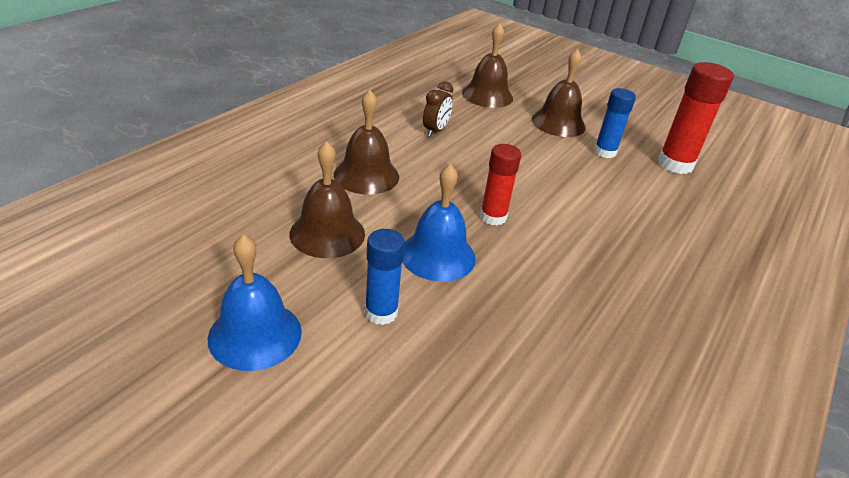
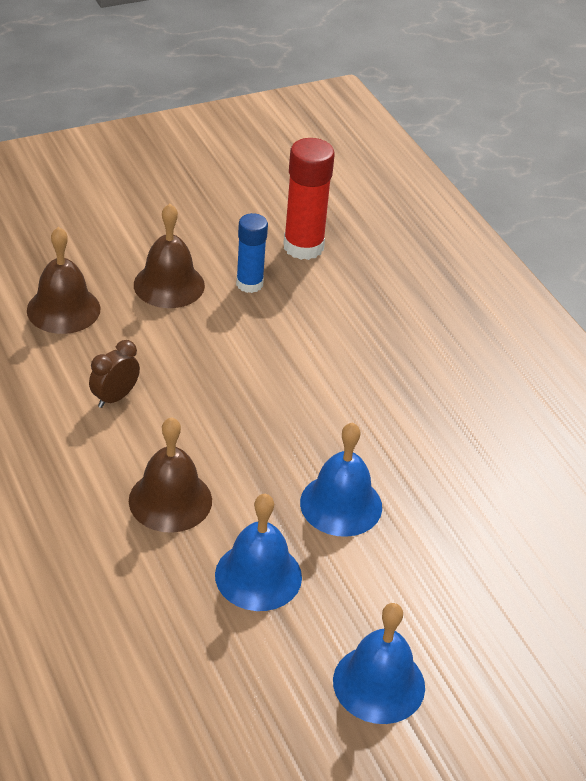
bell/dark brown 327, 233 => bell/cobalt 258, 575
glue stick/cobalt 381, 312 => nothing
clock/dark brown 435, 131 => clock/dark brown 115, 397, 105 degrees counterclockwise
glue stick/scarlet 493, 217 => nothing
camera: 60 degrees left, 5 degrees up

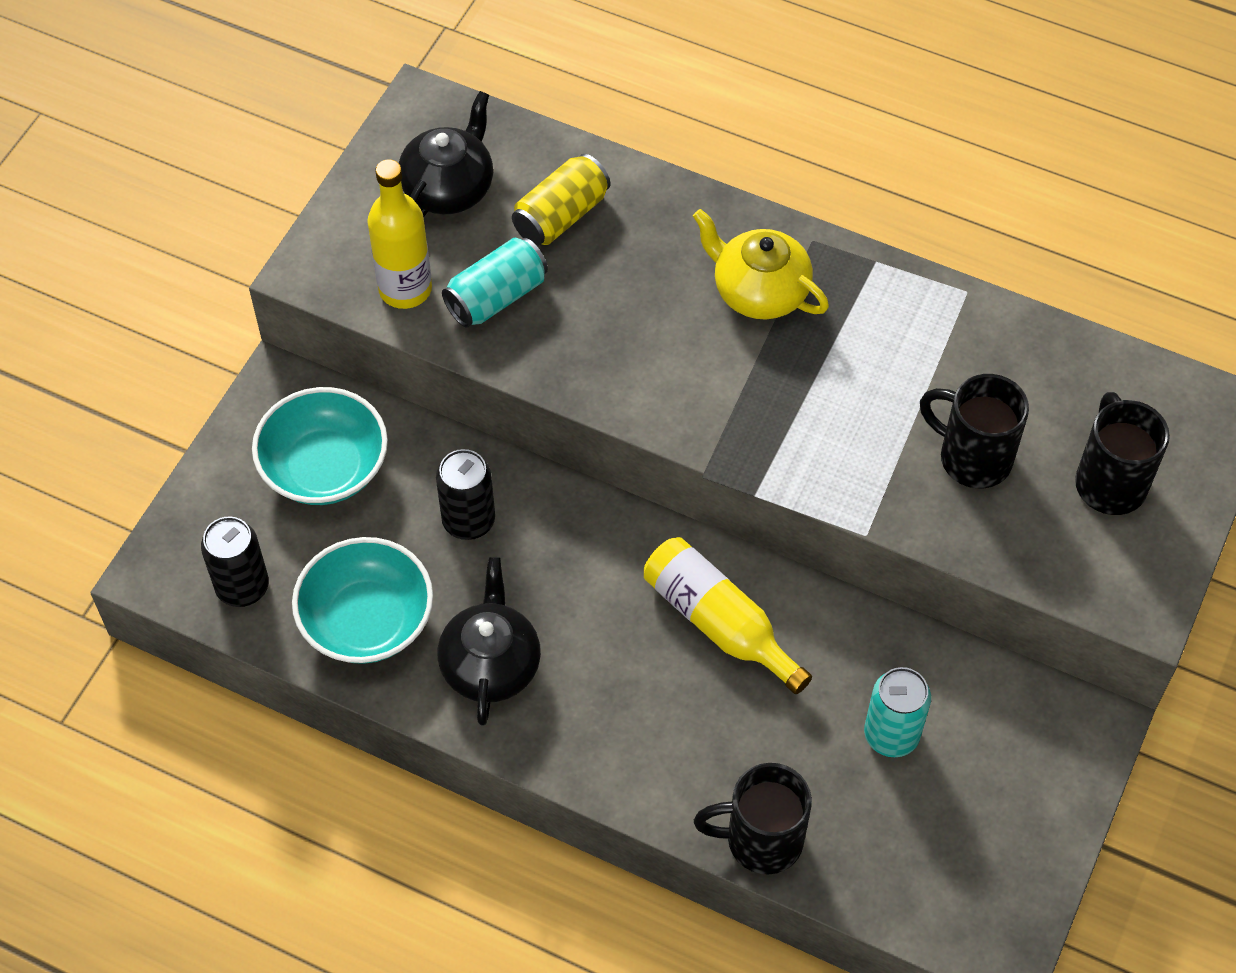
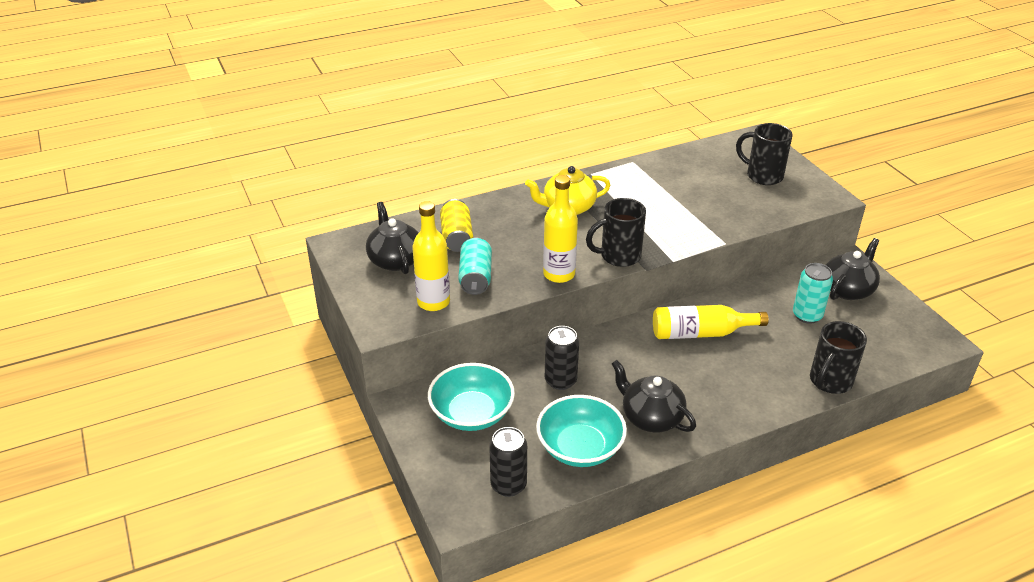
tea mug/black 972, 457 => tea mug/black 618, 256, move
nothing => bottle/bright yellow 559, 274
nothing => china teapot/black 847, 289
camera: 50 degrees left, 20 degrees down

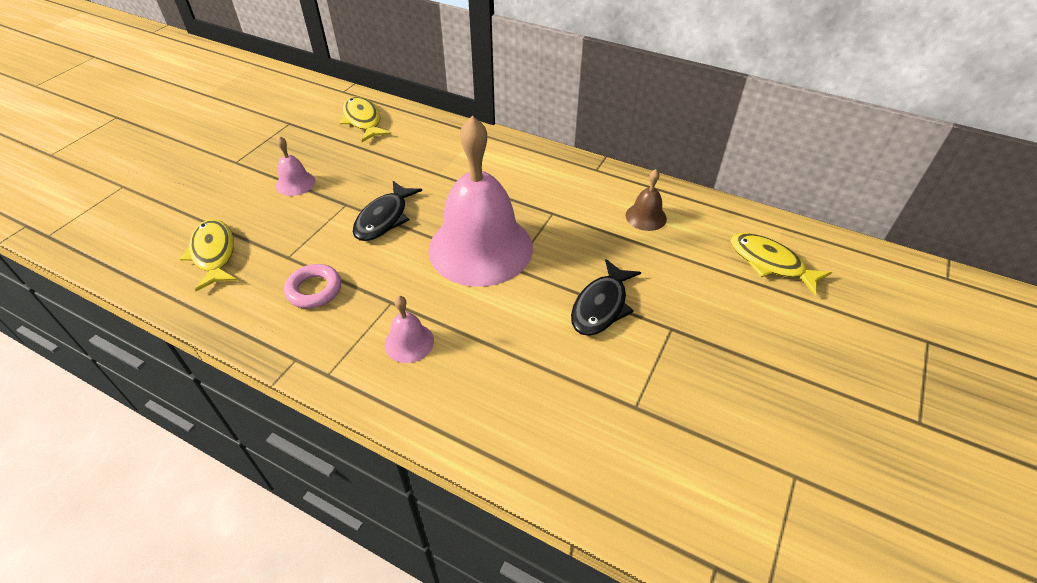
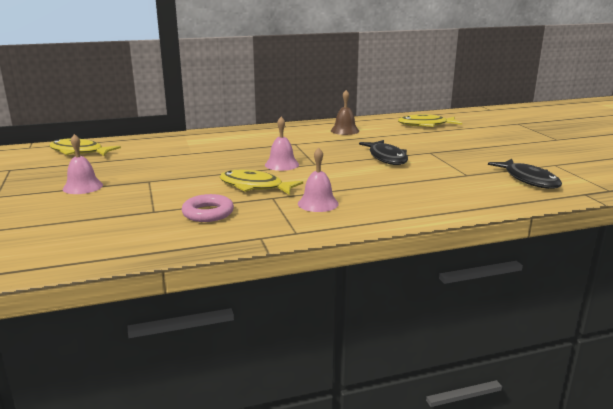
fish figure/bright yellow 214, 254 => fish figure/bright yellow 254, 186, move
fish figure/black 384, 218 => fish figure/black 529, 180, move
bell/pink 480, 248 => bell/pink 282, 164, x0.41
camera: 45 degrees left, 25 degrees down

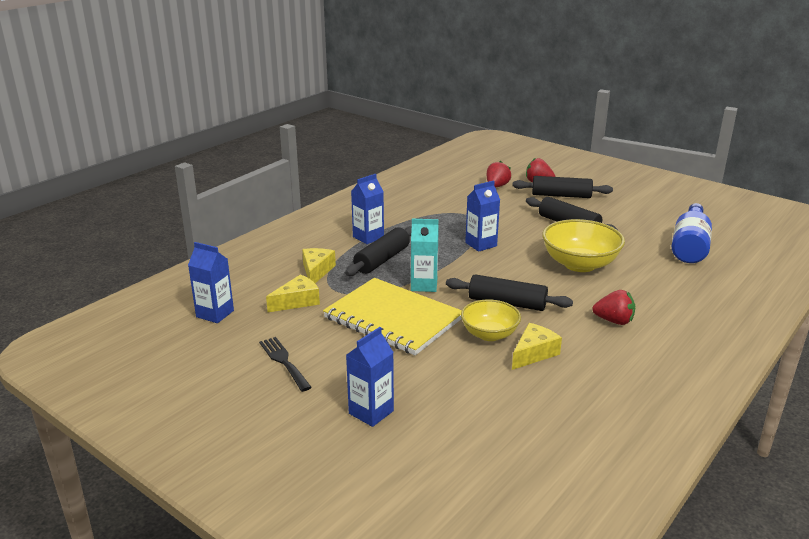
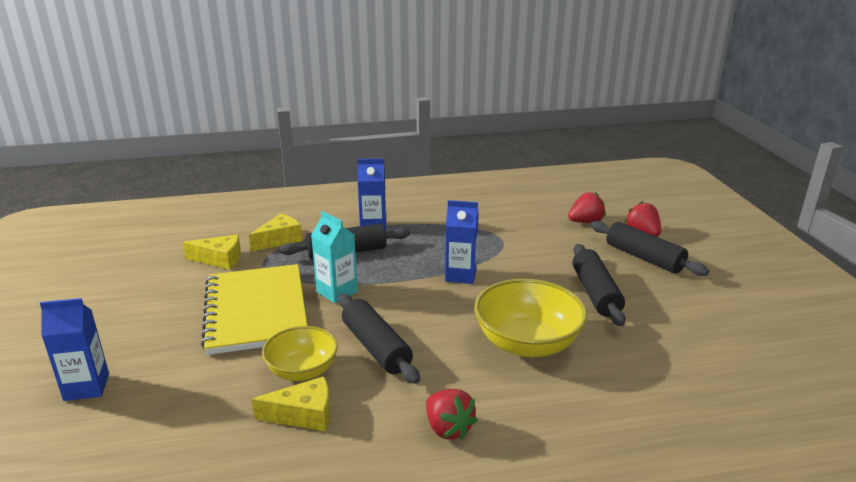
carton/cobalt 215, 314 => nothing
table fork/black 284, 361 => nothing
bottle/cobalt 689, 246 => nothing
camera: 40 degrees right, 0 degrees up

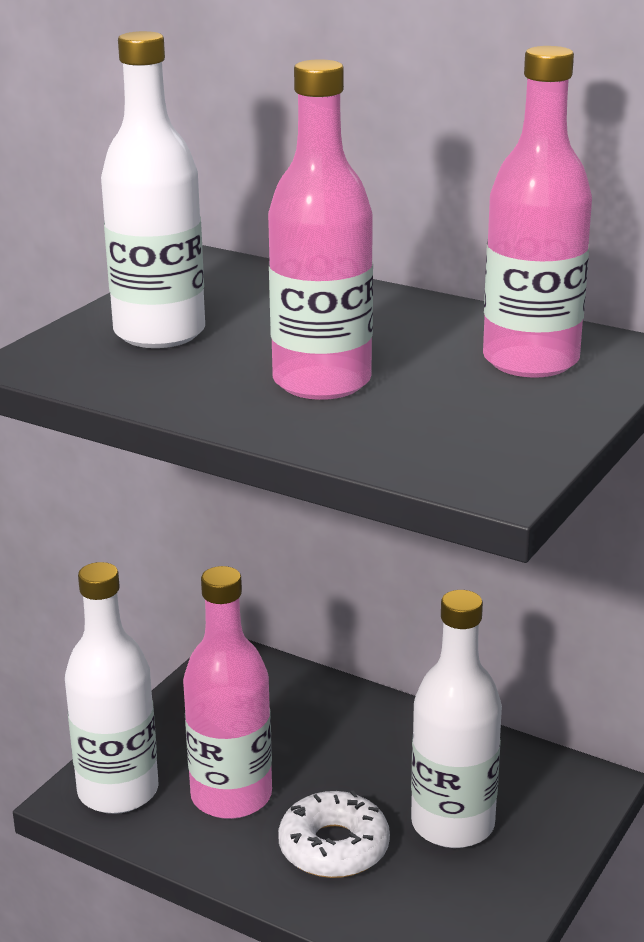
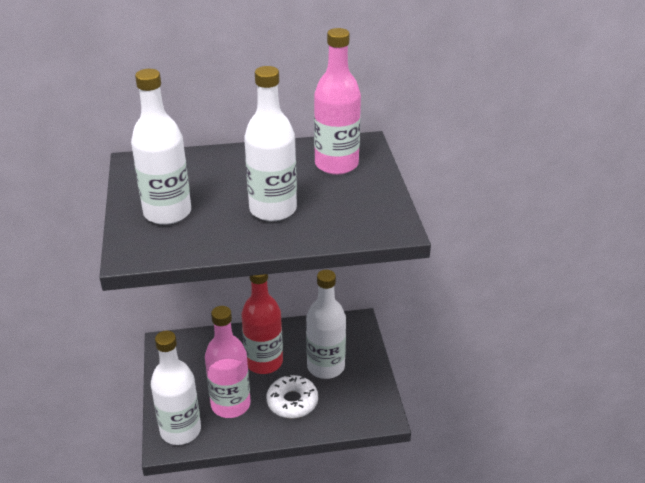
bottle/pink 322, 382 => bottle/snow-white 273, 209
nothing => bottle/scarlet 264, 362
camera: 40 degrees left, 10 degrees up

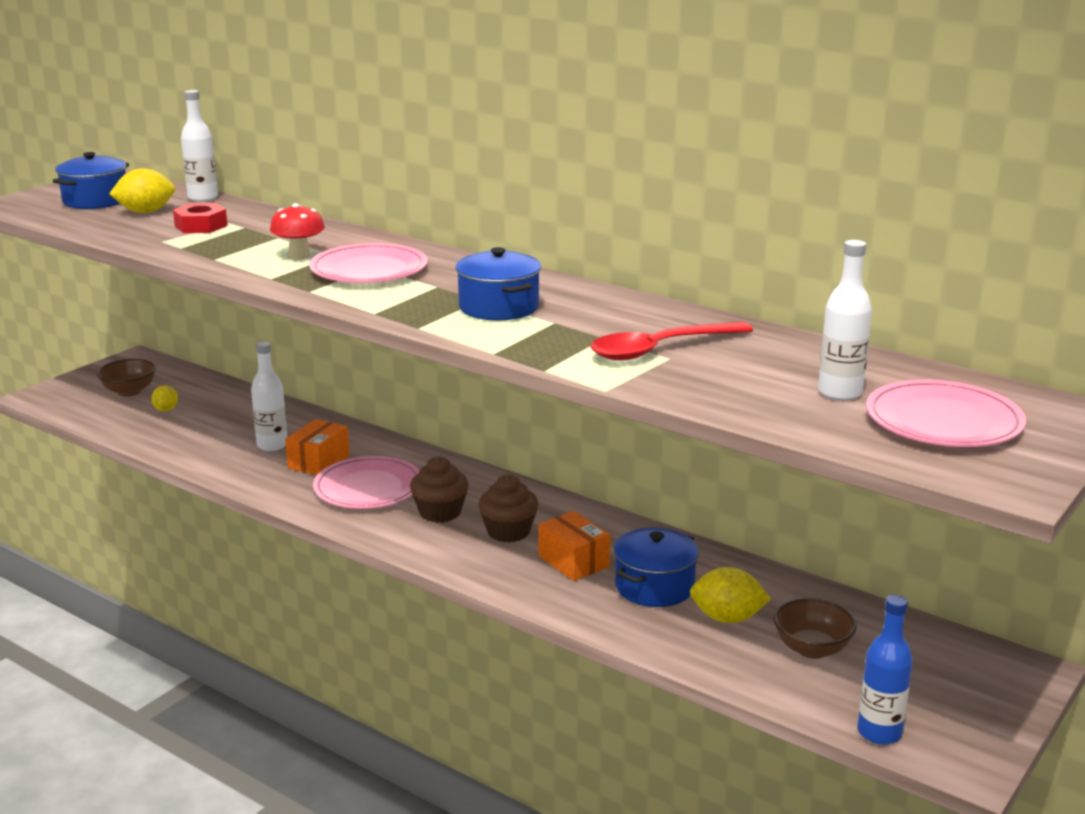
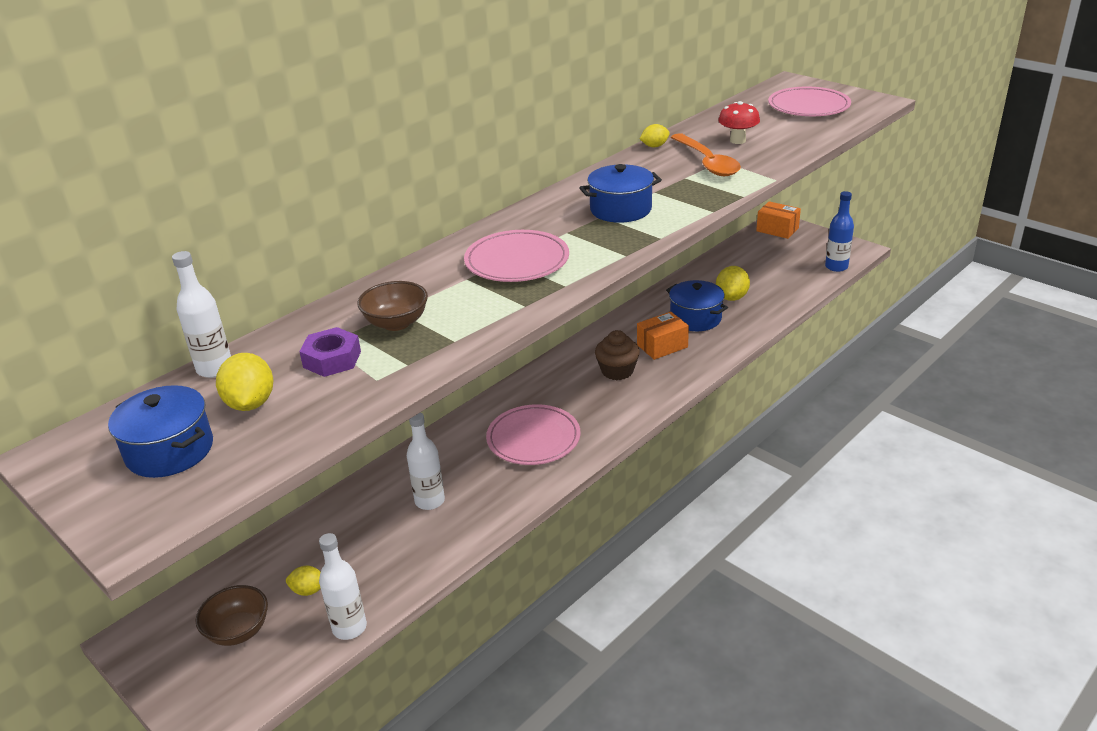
hex nut/scarlet 201, 226 => hex nut/violet 332, 359
fungus/scarlet 299, 255 => fungus/scarlet 737, 140, move
box/orange 319, 462 => box/orange 777, 229, move
fairy cake/dark brown 440, 512 => nothing
teaspoon/scarlet 660, 349 => teaspoon/orange 707, 162
deep dish/dark brown 812, 649 => deep dish/dark brown 396, 323, move
bottle/snow-white 840, 392 => bottle/snow-white 349, 627, move
nothing => lemon/bright yellow 654, 146
camera: 80 degrees left, 10 degrees up

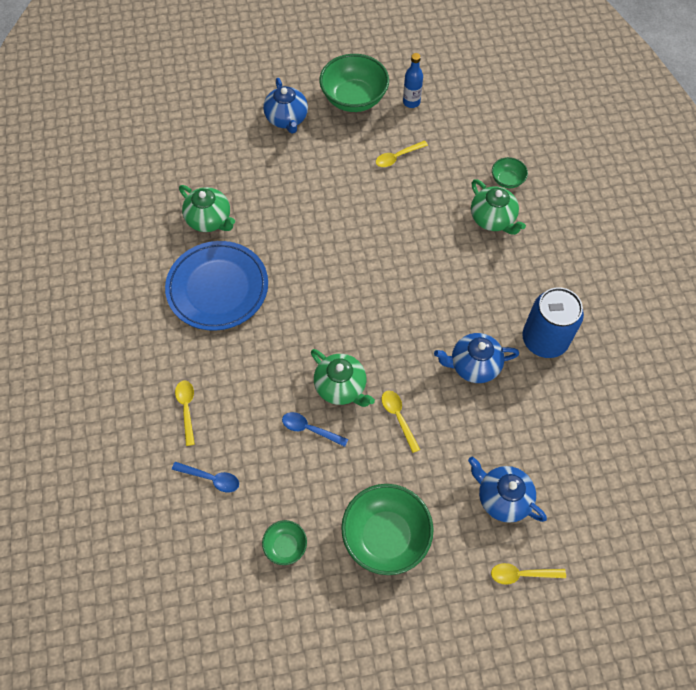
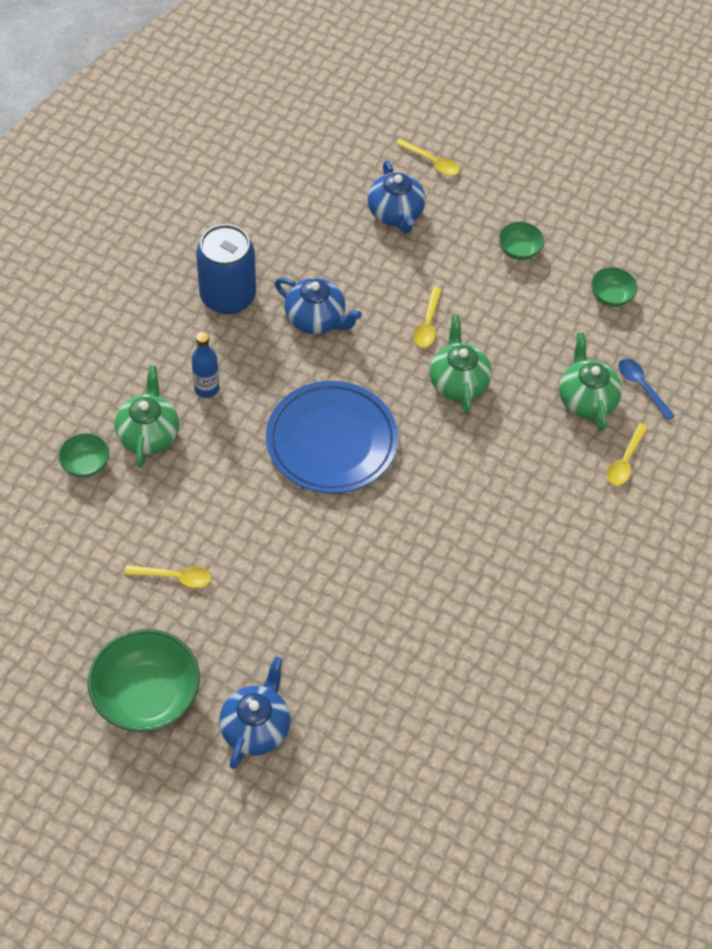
plate/cobalt 217, 288 => plate/cobalt 331, 441, move
china teapot/green 209, 220 => china teapot/green 586, 399, move
teaspoon/cobalt 310, 429 => nothing
deep dish/green 386, 536 => deep dish/green 519, 250, x0.50
bottle/cobalt 411, 102 => bottle/cobalt 206, 388, move
camera: 145 degrees left, 5 degrees down

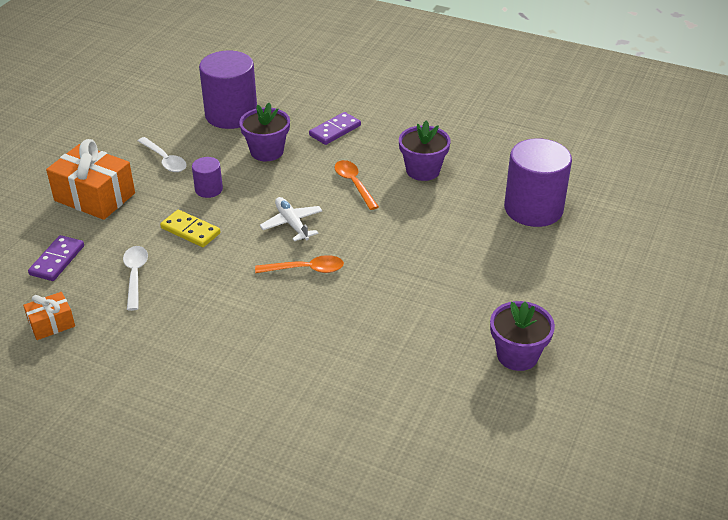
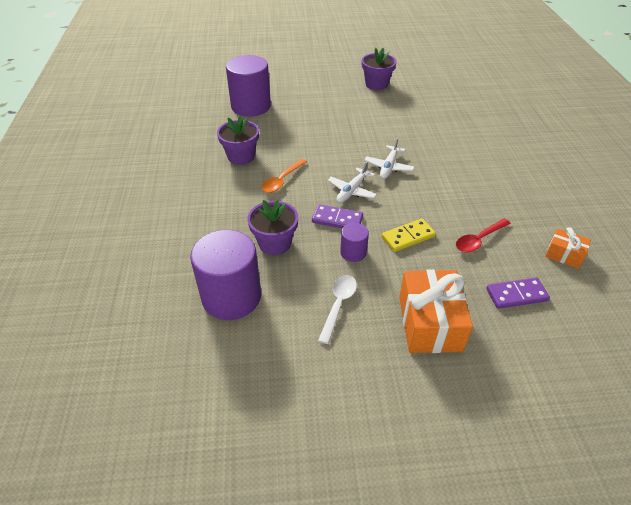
teaspoon/snow-white 135, 276 => teaspoon/scarlet 479, 240
domino tile/bright yellow 190, 231 => domino tile/bright yellow 408, 237, 60 degrees clockwise
teaspoon/orange 306, 269 => plane/snow-white 388, 167
domino tile/violet 335, 130 => domino tile/violet 337, 219, move
camera: 120 degrees left, 5 degrees up

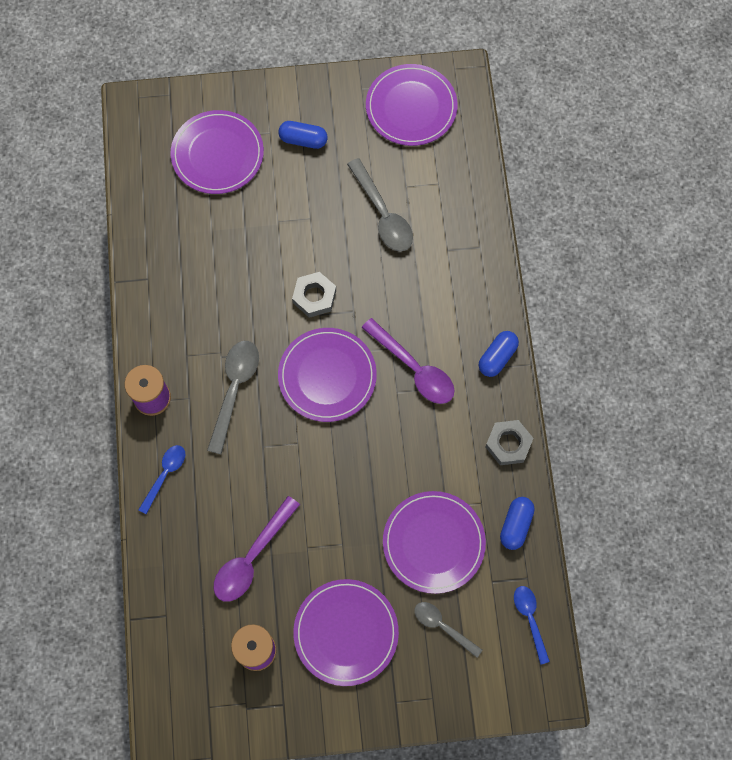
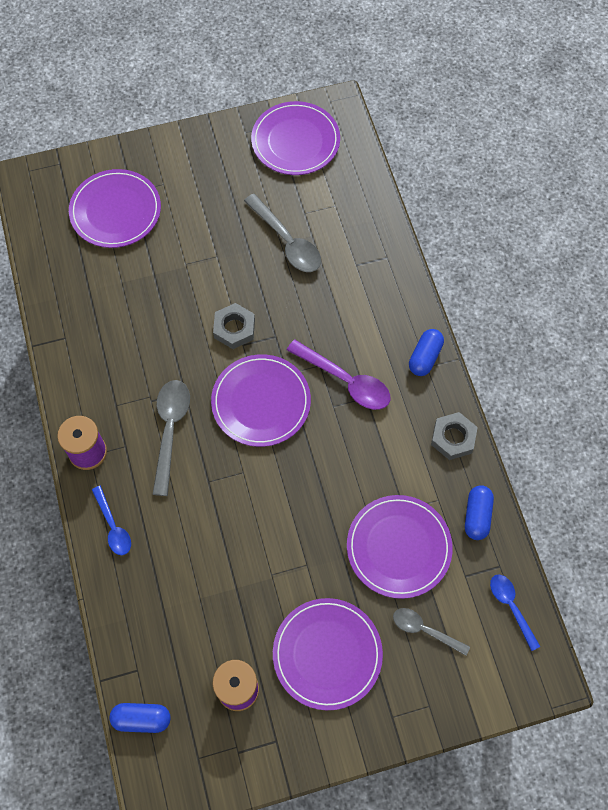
teaspoon/cobalt 165, 475 => teaspoon/cobalt 113, 526, 135 degrees clockwise
teaspoon/violet 252, 557 => nothing
pill/cobalt 303, 140 => pill/cobalt 142, 719, move
camera: 10 degrees left, 5 degrees down

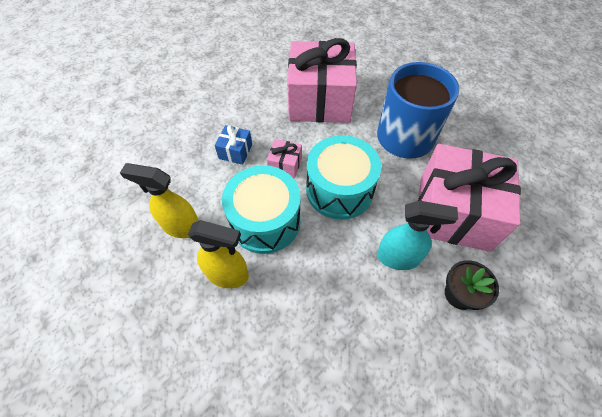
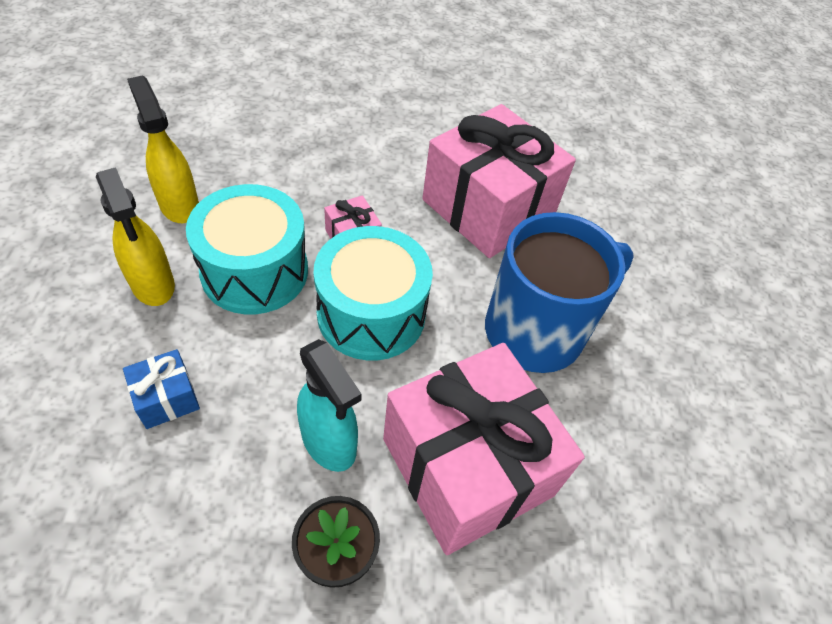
wrapped gift/cobalt 235, 151 => wrapped gift/cobalt 167, 398, move
camera: 40 degrees right, 5 degrees down

